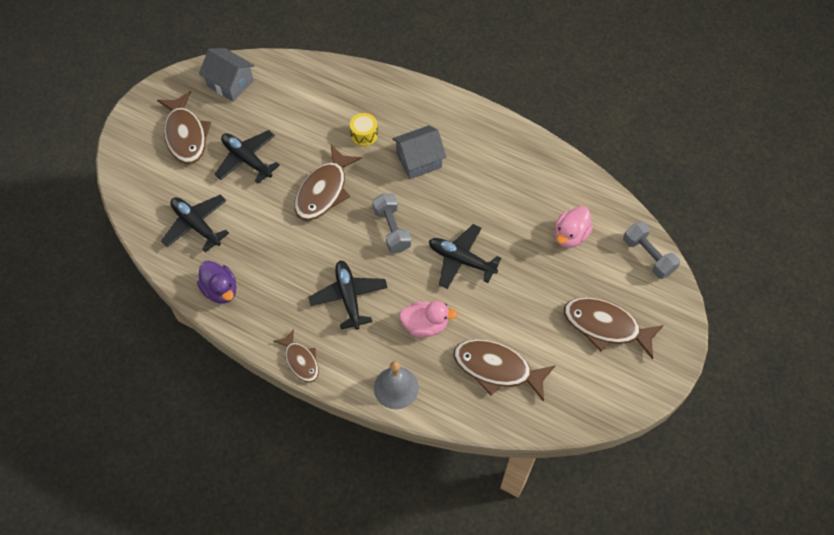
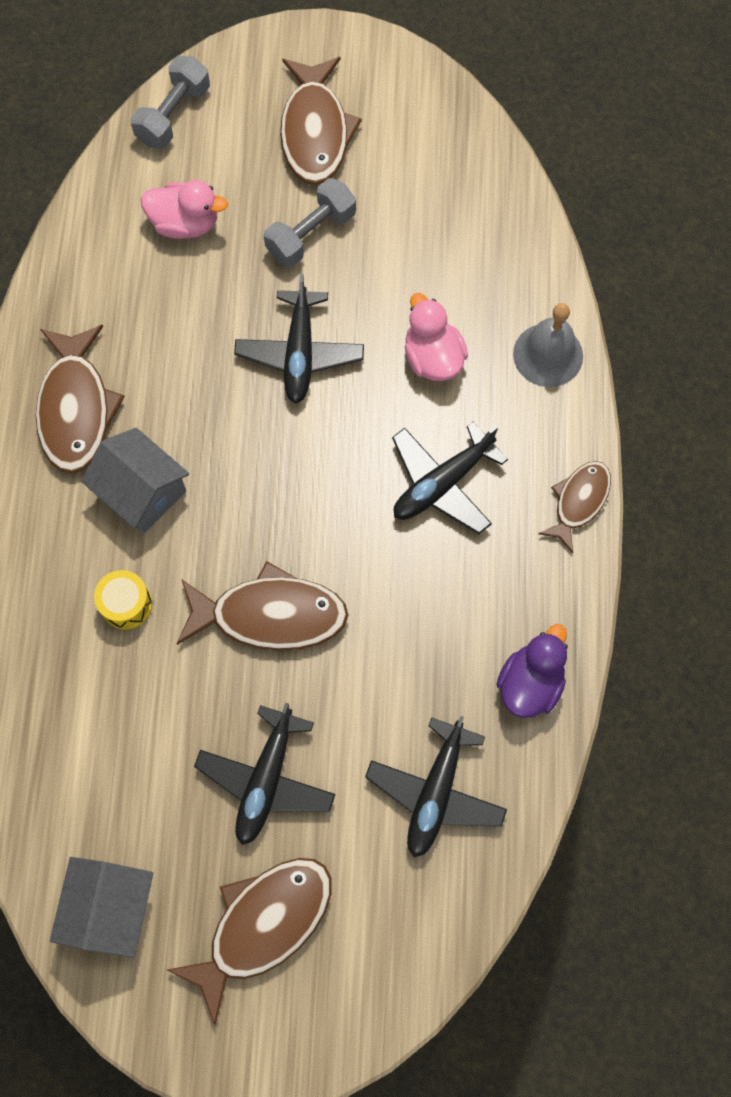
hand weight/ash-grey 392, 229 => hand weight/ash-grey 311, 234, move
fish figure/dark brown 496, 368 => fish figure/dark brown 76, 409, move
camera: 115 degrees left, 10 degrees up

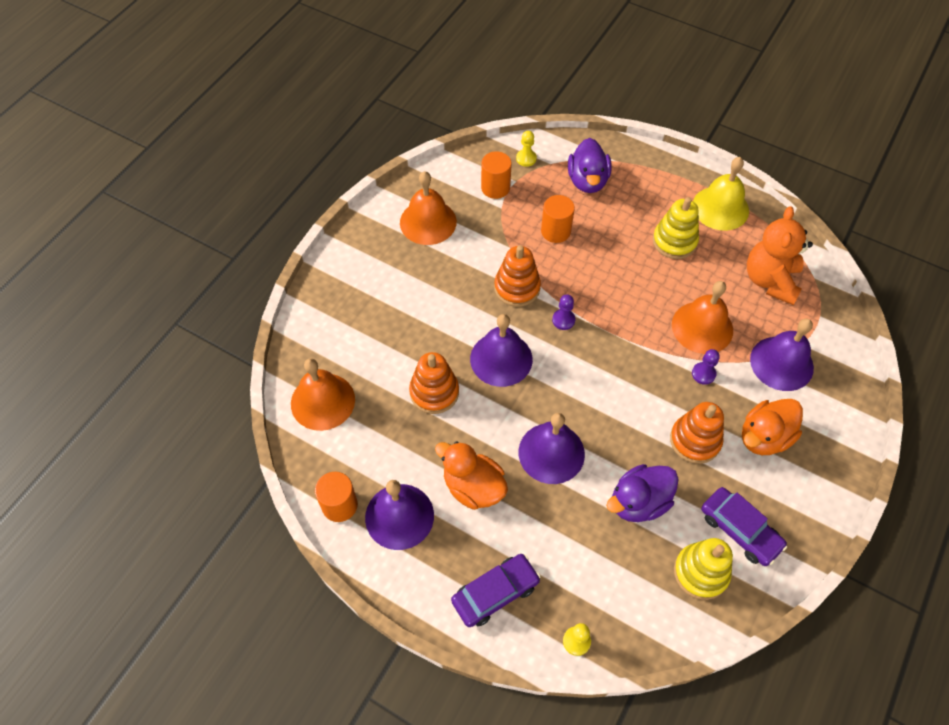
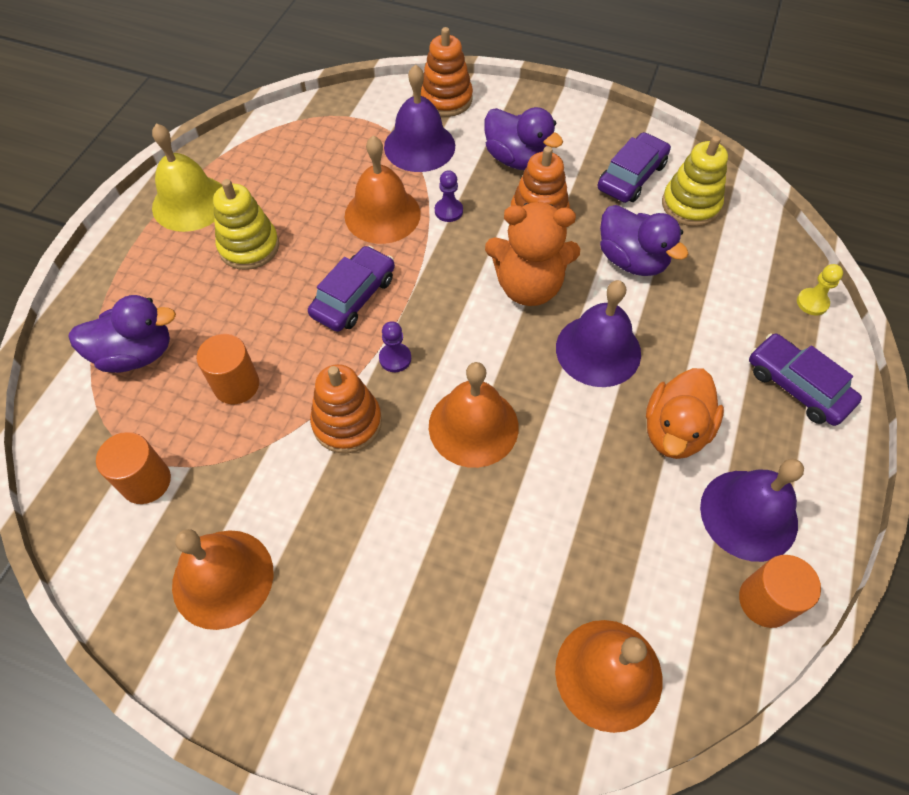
ring stacker/orange 434, 392 => ring stacker/orange 446, 99, move
bell/violet 501, 359 => bell/orange 473, 426
chess pawn/bright yellow 526, 158 => nothing
rubber duck/orange 764, 437 => rubber duck/violet 517, 159
teddy/orange 770, 280 => teddy/orange 528, 286, move
nothing => automobile/violet 354, 296
camera: 100 degrees left, 0 degrees up

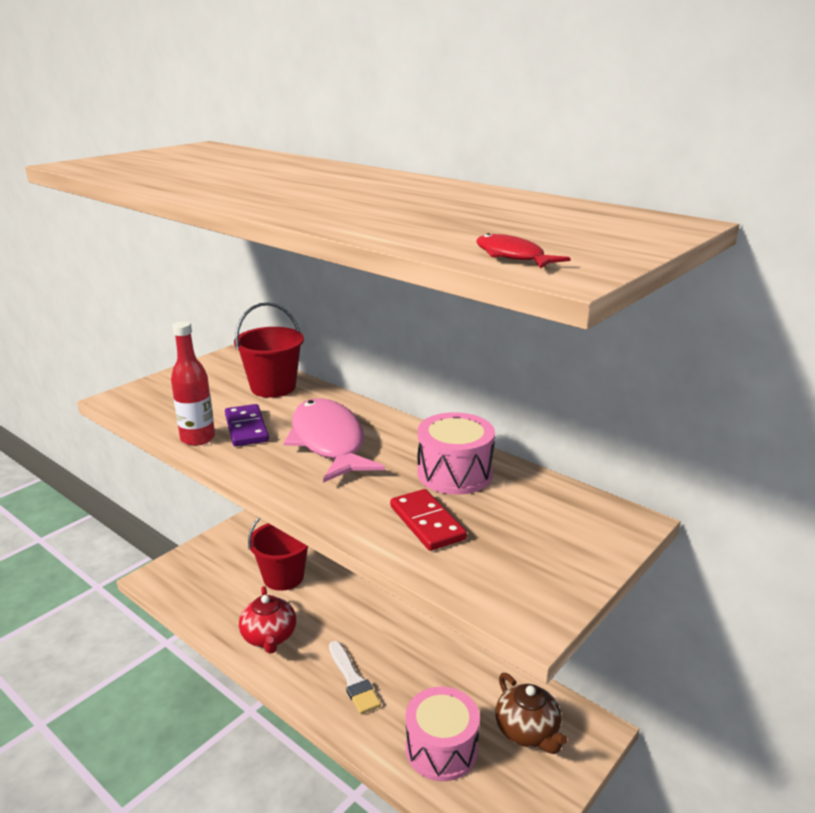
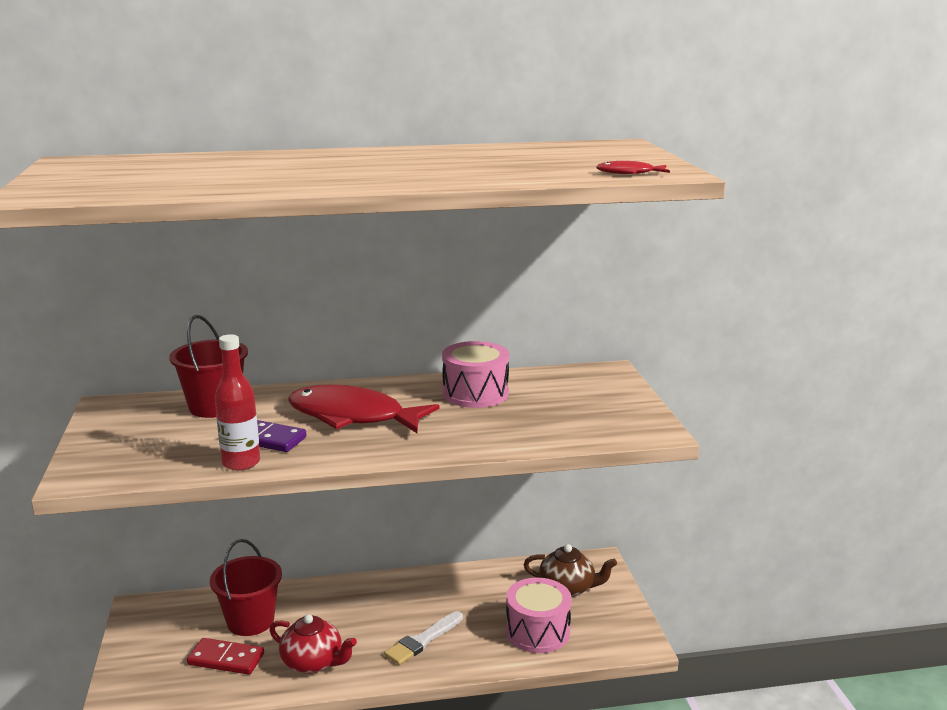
fish figure/pink 329, 442 => fish figure/scarlet 352, 416
paint brush/snow-white 353, 680 => paint brush/snow-white 423, 640, 120 degrees clockwise
domino tile/scarlet 427, 523 => domino tile/scarlet 226, 659, move
camera: 50 degrees left, 5 degrees down

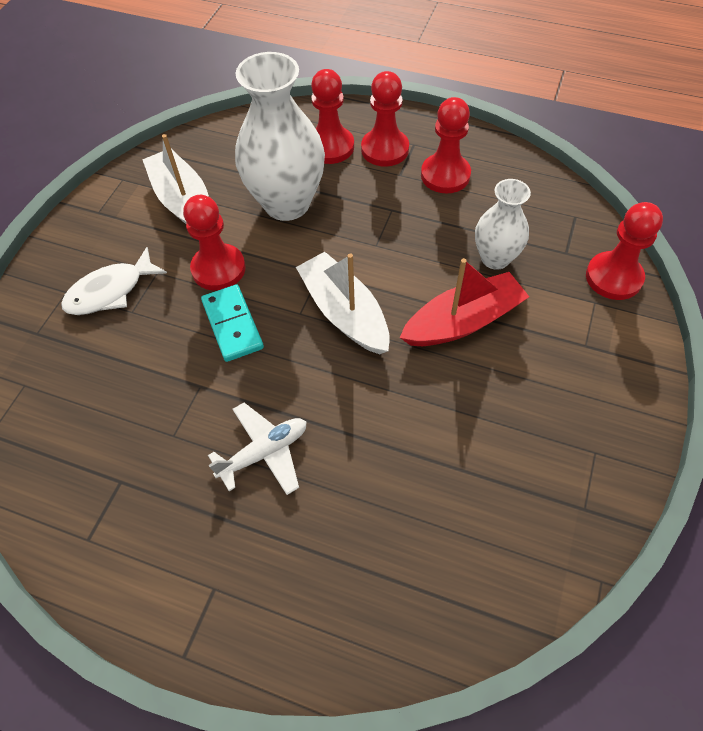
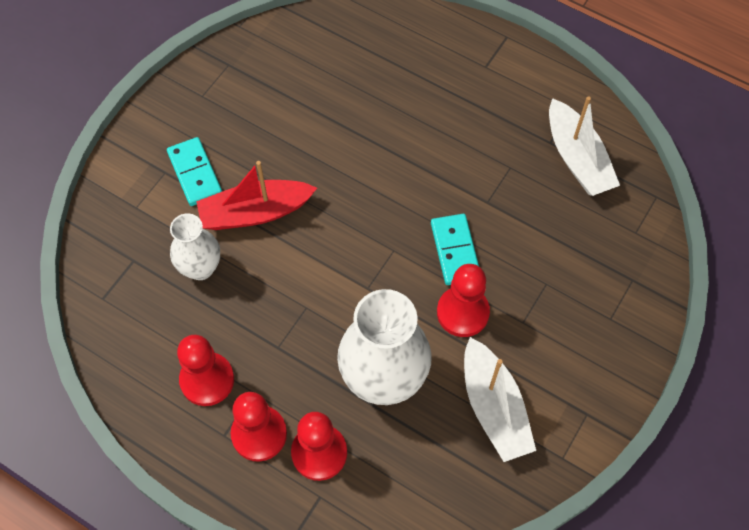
fish figure/snow-white 110, 291 => nothing
plane/snow-white 264, 452 => nothing
toy boat/snow-white 344, 312 => toy boat/snow-white 577, 158, move
chess pawn/scarlet 613, 277 => nothing
nothing => domino tile/aqua 195, 173
camera: 170 degrees left, 5 degrees up

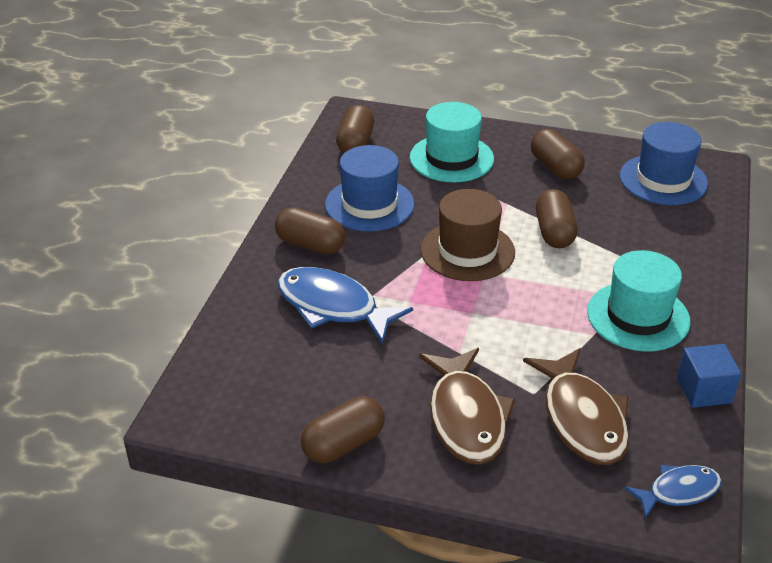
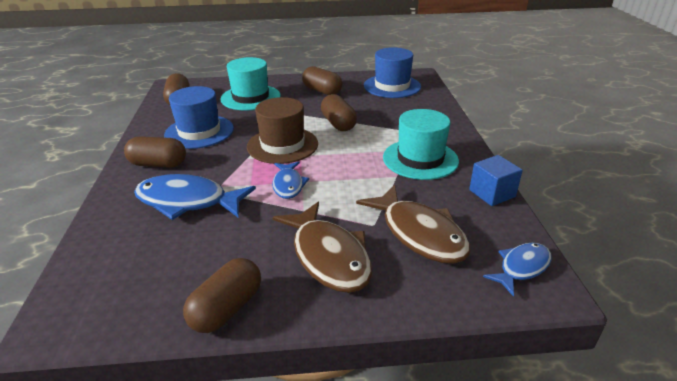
nothing => fish figure/cobalt 288, 185
camera: 20 degrees left, 5 degrees down

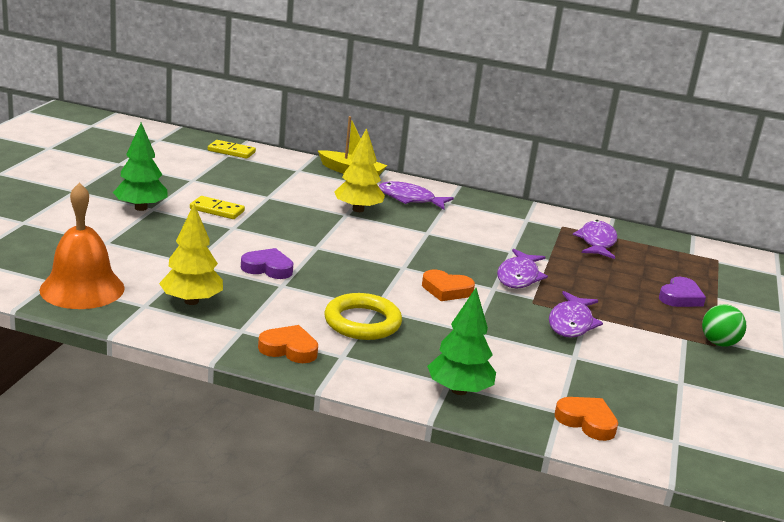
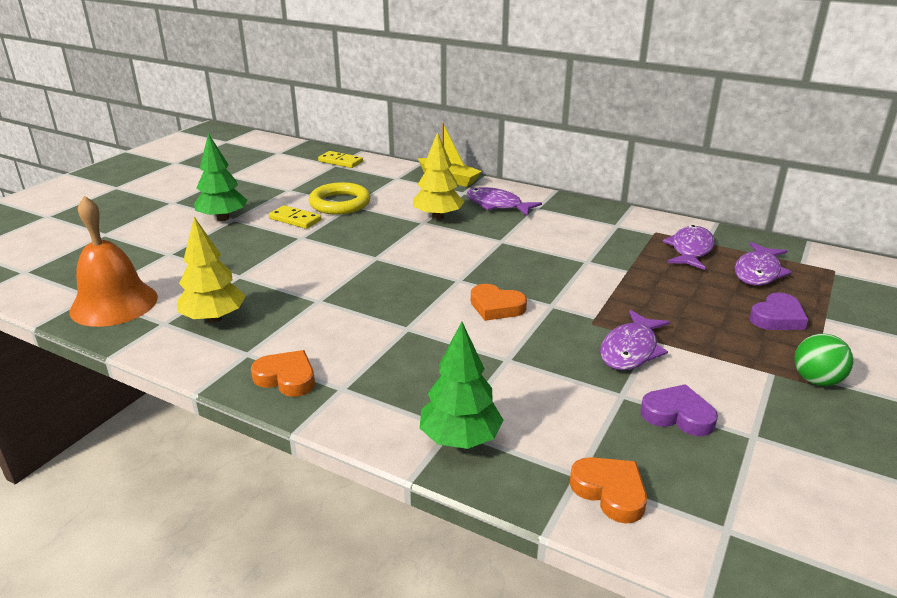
heart/violet 267, 268 => heart/violet 678, 415, move
hoop/bright yellow 362, 322 => hoop/bright yellow 340, 203, move
fish figure/violet 519, 276 => fish figure/violet 758, 272, move
camera: 15 degrees right, 5 degrees up

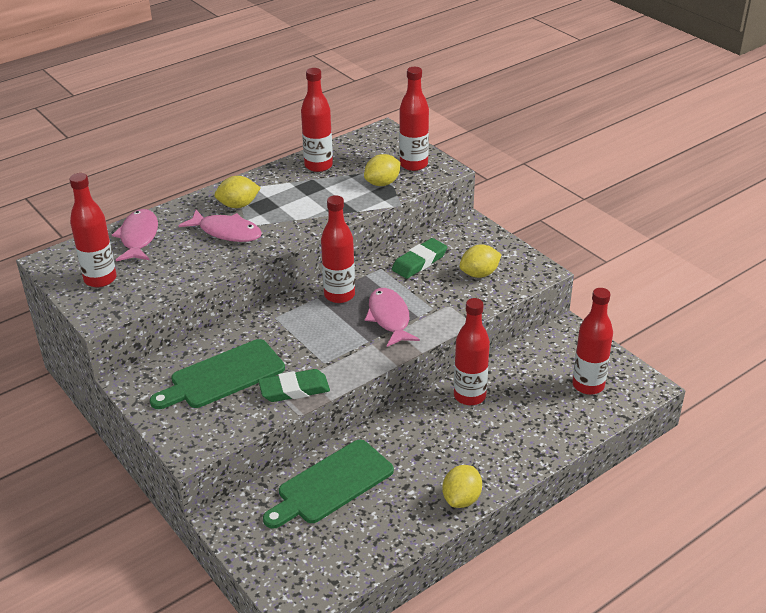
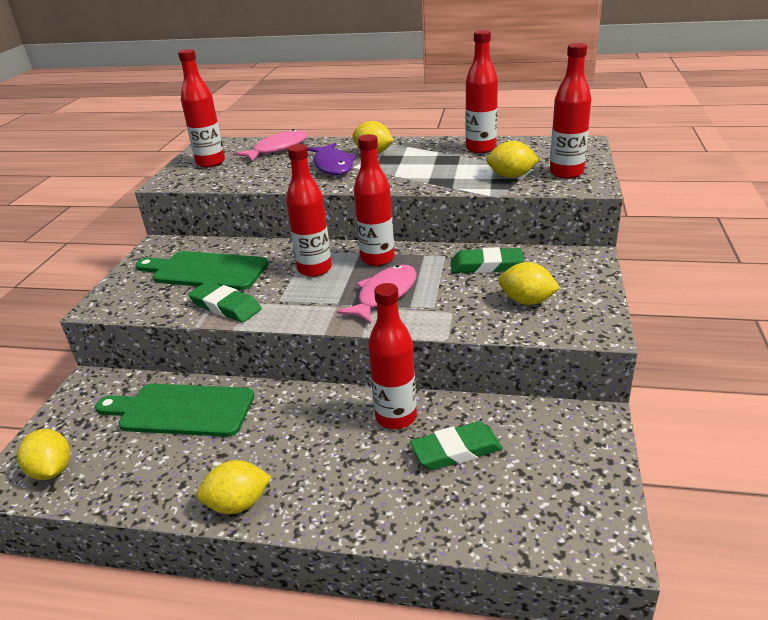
fish figure/pink 227, 232 => fish figure/violet 333, 166
bottle/scarlet 588, 385 => bottle/scarlet 314, 269, move
nothing => lemon/bright yellow 52, 470
nothing => gum eraser/green 456, 450
camera: 50 degrees right, 5 degrees down

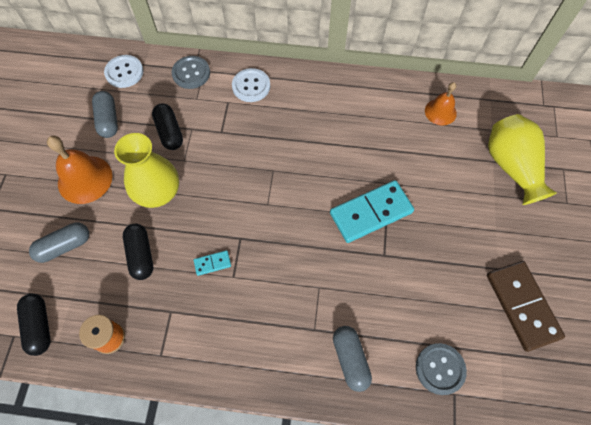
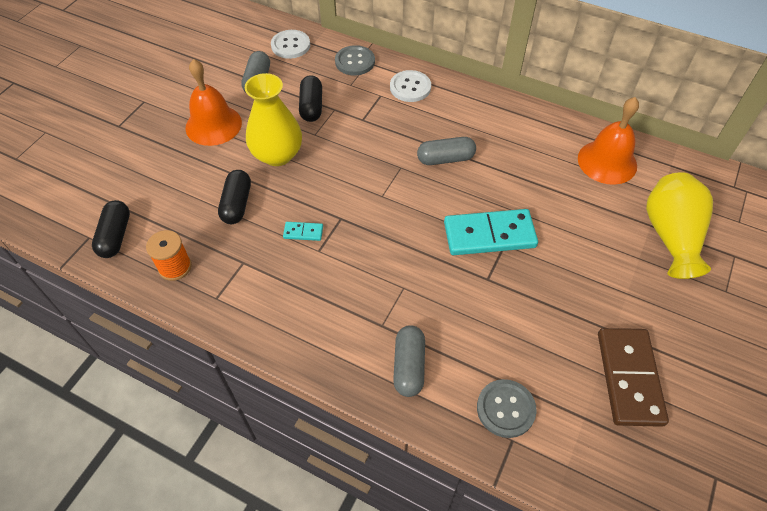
pill/ash-grey 64, 246 => pill/ash-grey 445, 159, move
bell/orange 440, 112 => bell/orange 607, 162, x1.60
camera: 20 degrees right, 10 degrees down

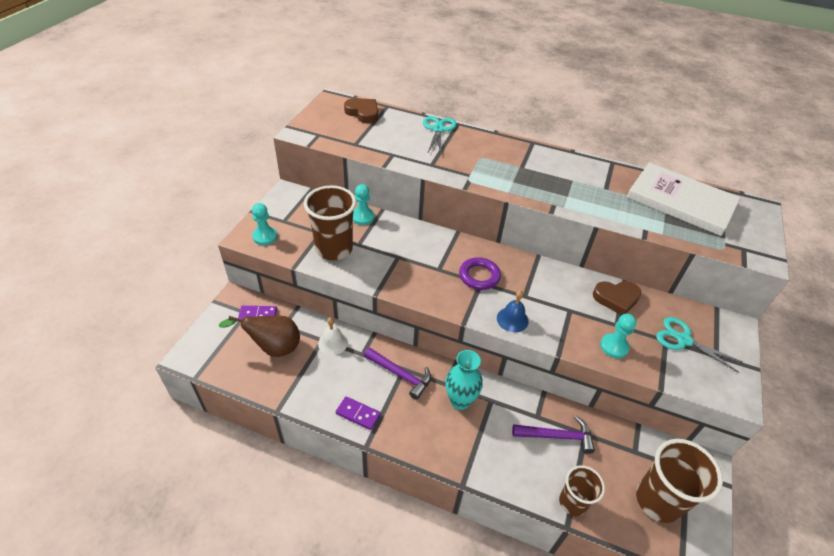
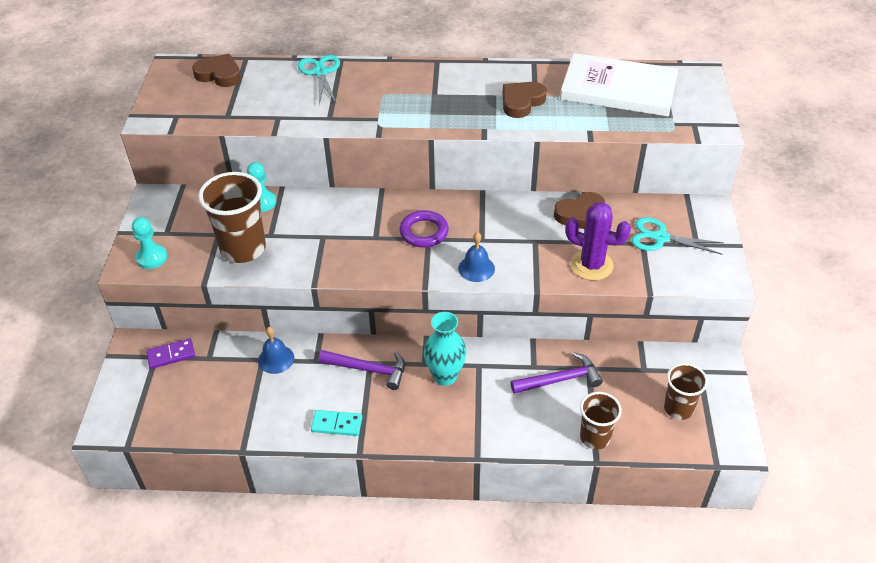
pear fruit/dark brown 273, 347 => nothing
bell/snow-white 333, 343 => bell/cobalt 276, 359
domino tile/violet 358, 414 => domino tile/aqua 337, 424
chess pawn/aqua 614, 346 => prickly plant/violet 591, 265
cup/dark brown 658, 500 => cup/dark brown 678, 408, x0.61
nothing => heart/dark brown 521, 102
camera: 15 degrees left, 0 degrees up

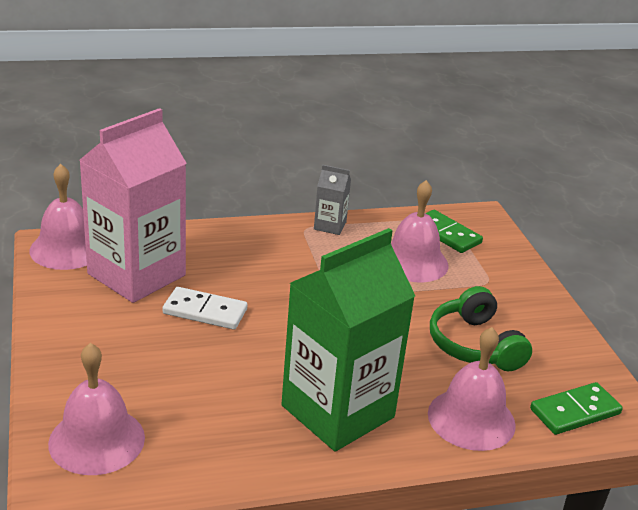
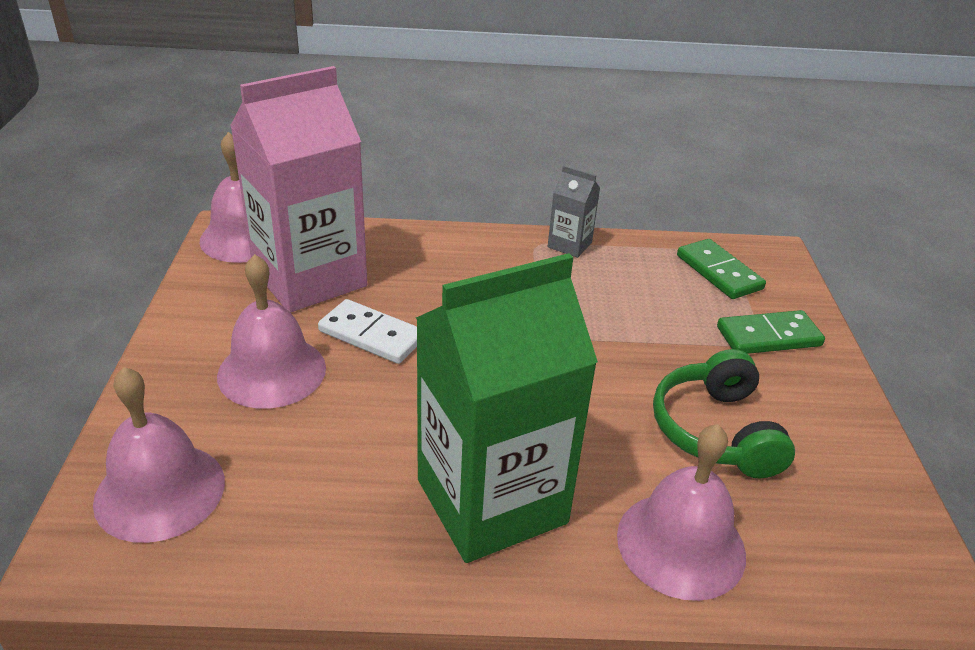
bell/pink 413, 262 => bell/pink 272, 371, move
domino tile/green 575, 411 => domino tile/green 768, 336, move
camera: 15 degrees right, 5 degrees up

